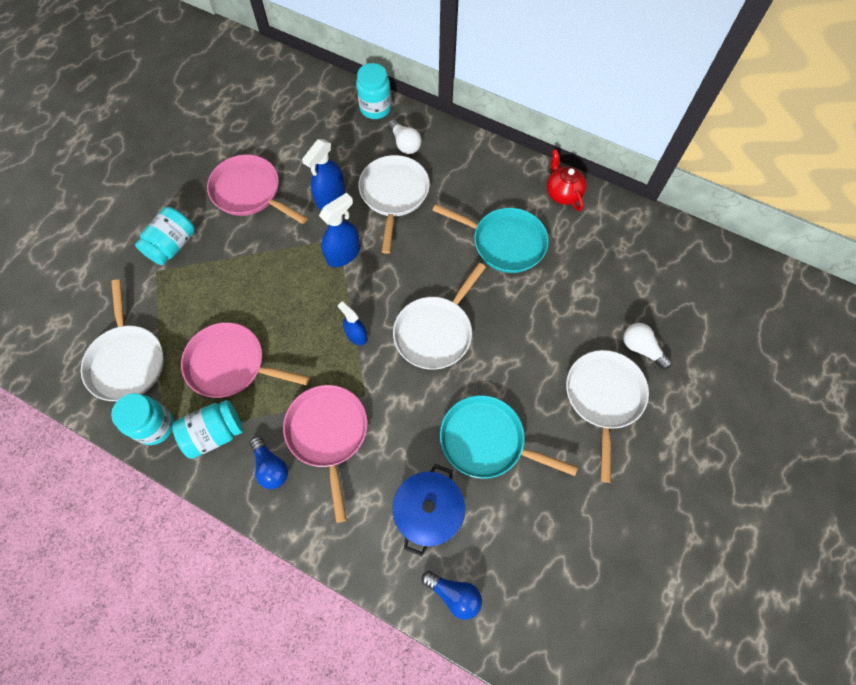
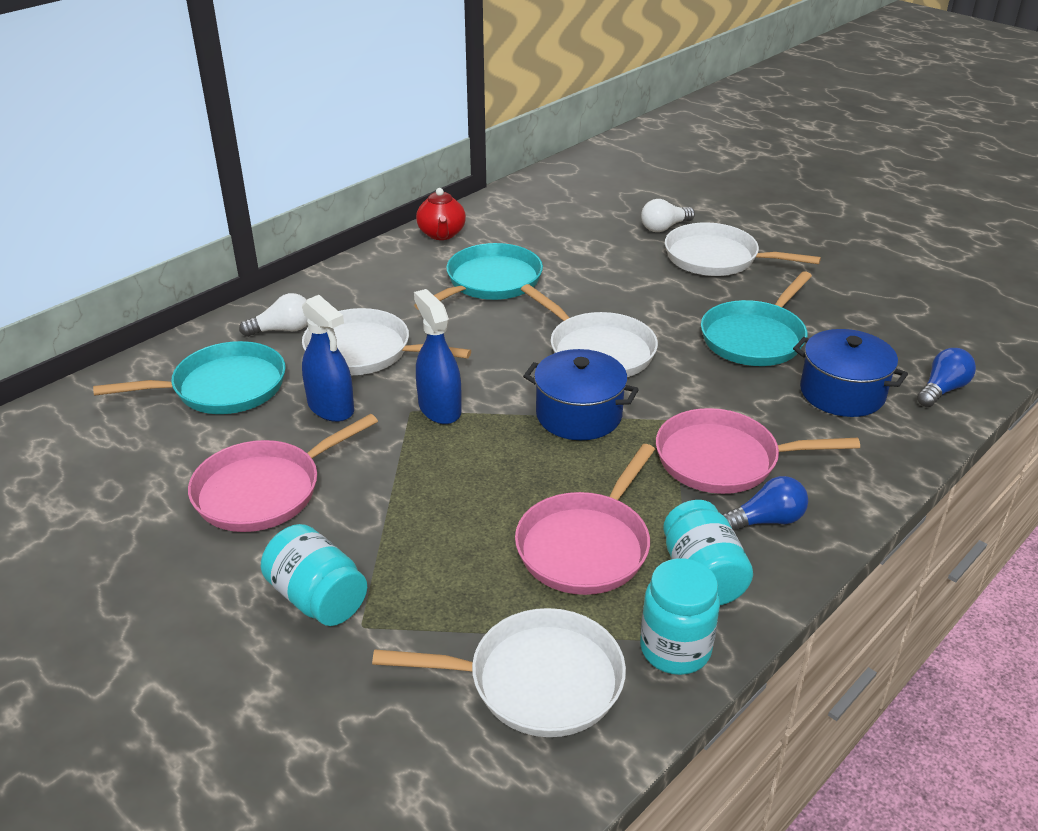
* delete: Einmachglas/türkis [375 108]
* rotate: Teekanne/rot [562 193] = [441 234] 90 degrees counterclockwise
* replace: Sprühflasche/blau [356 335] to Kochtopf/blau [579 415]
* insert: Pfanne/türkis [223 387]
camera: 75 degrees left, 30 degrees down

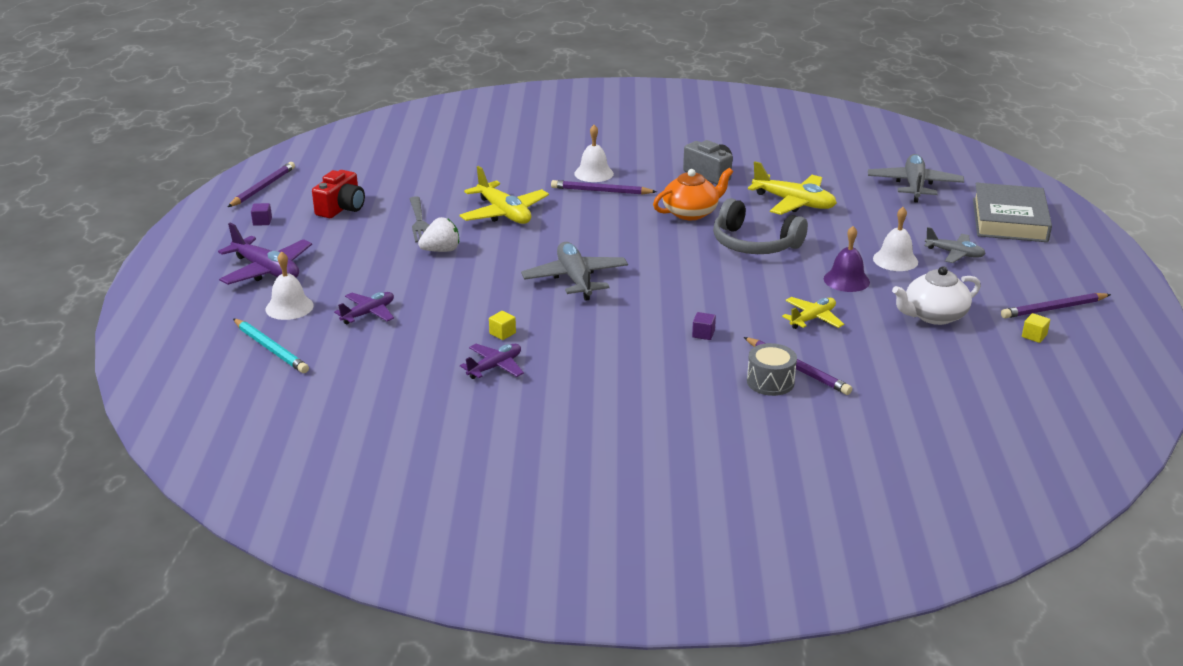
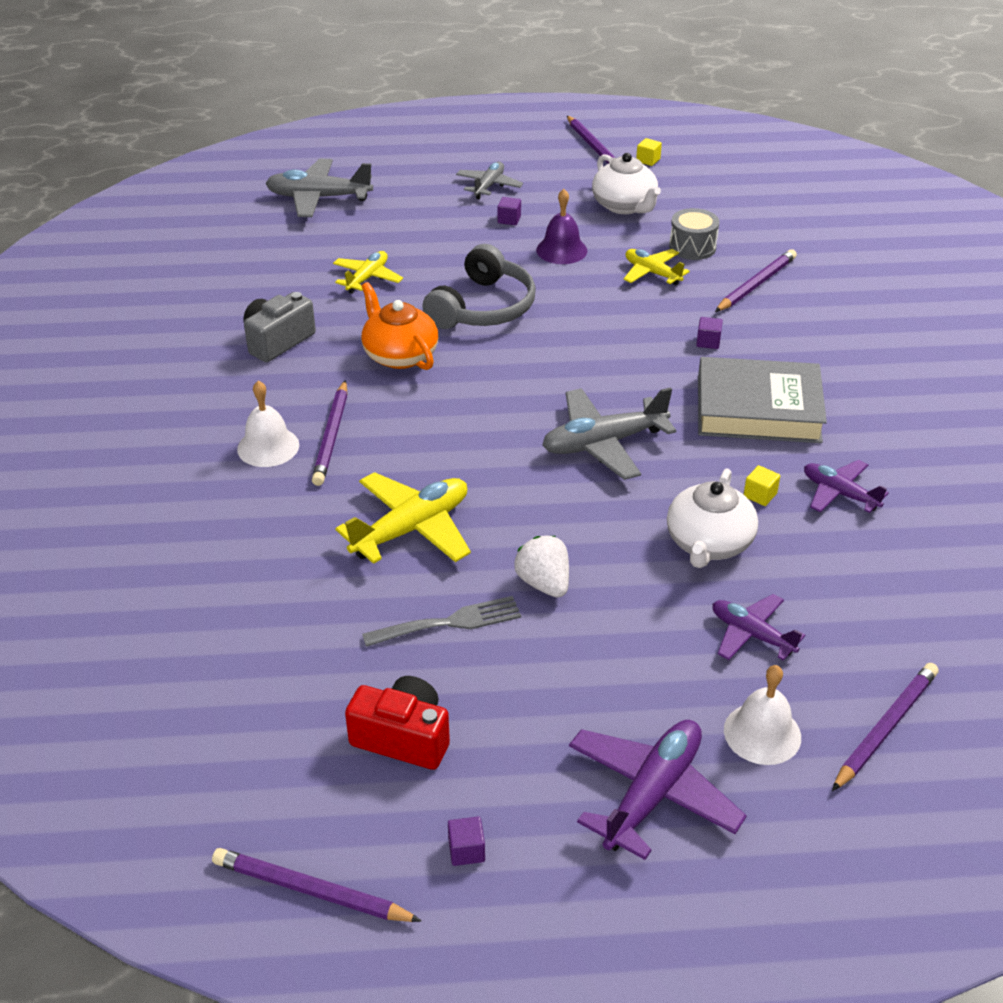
* resize: Flugzeug/gelb [794 203] = [367 278] x0.62
* move: Buch/grau [1009 220] to [758 409]
* replace: Glocke/weiß [895 260] to Kubus/lila [509 219]
* recolor: Bleistift/türkis [271 348] to Bleistift/lila [885 728]
* move: Trommel/grau [770 382] to [692 247]
* insert: Teekanne/weiß [708 543]
camera: 95 degrees left, 10 degrees up

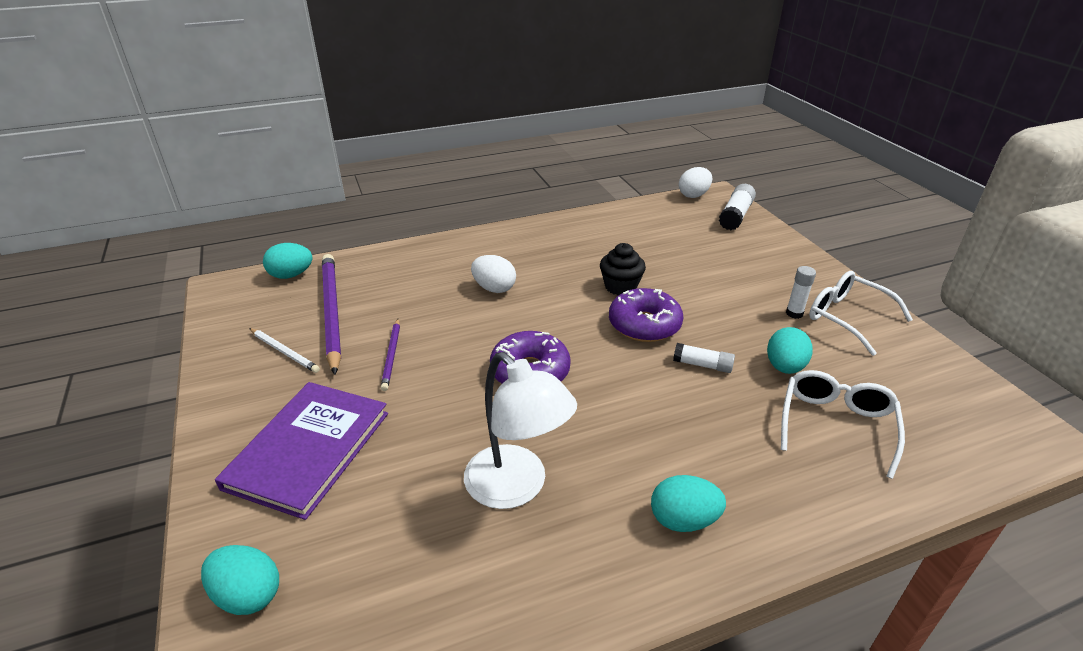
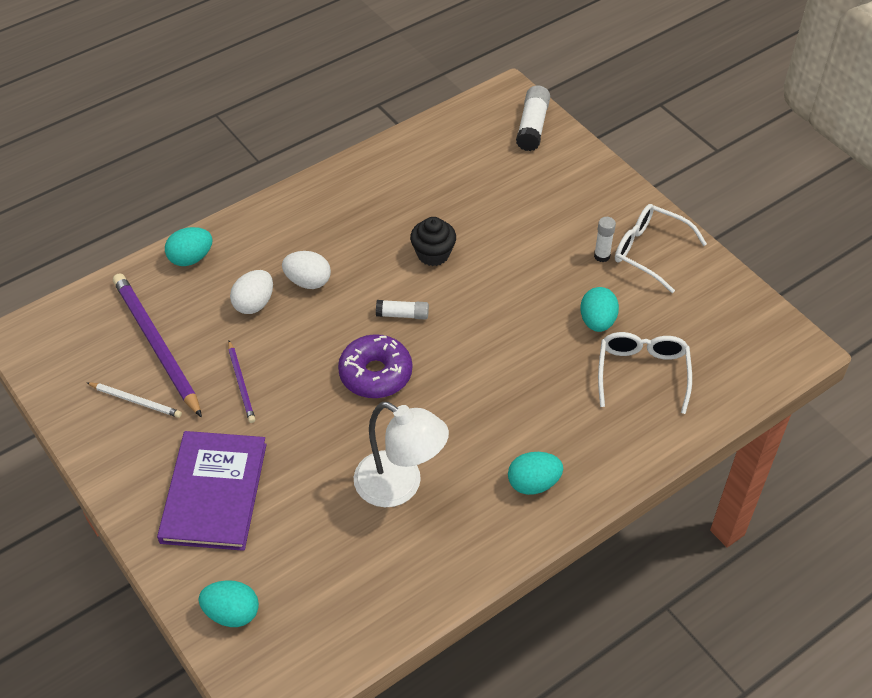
* move: Ei/weiß [693 195] to [254 304]
* move: Ei/türkis [291 275] to [191 258]
* delete: Donut/lila [644 325]
* move: Klebestift/weiß [702 365] to [402 315]
camera: 15 degrees left, 15 degrees up

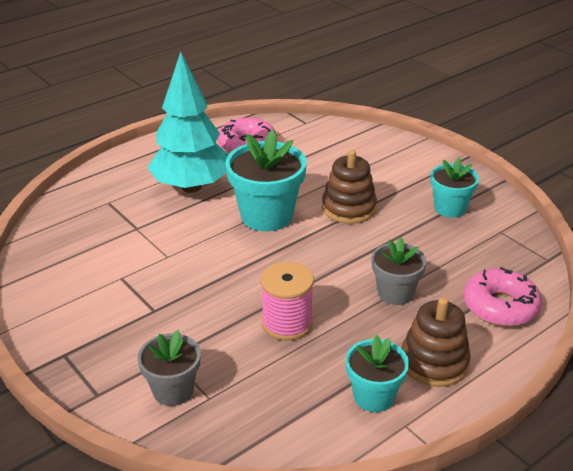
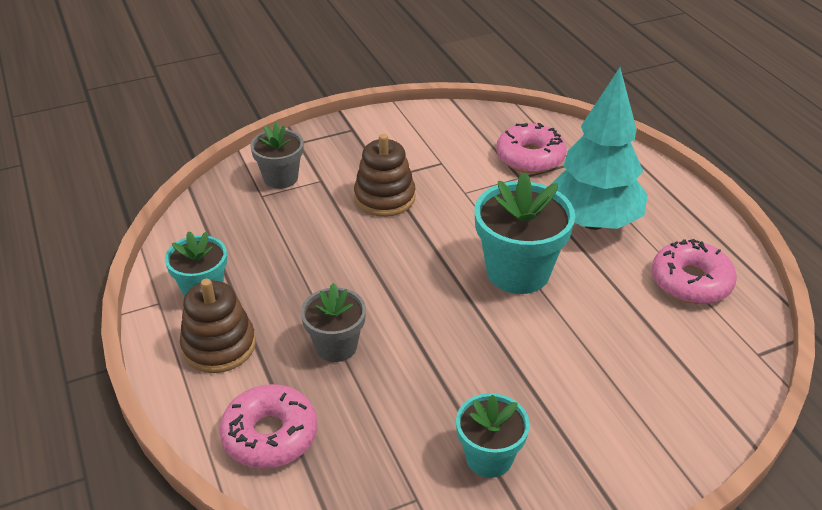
* move: Stapelspielzeug/braun [349 208] to [384 198]
* delete: Garnrolle/rosa [287 323]
* insert: Donut/rosa [530 157]
camera: 105 degrees right, 5 degrees up

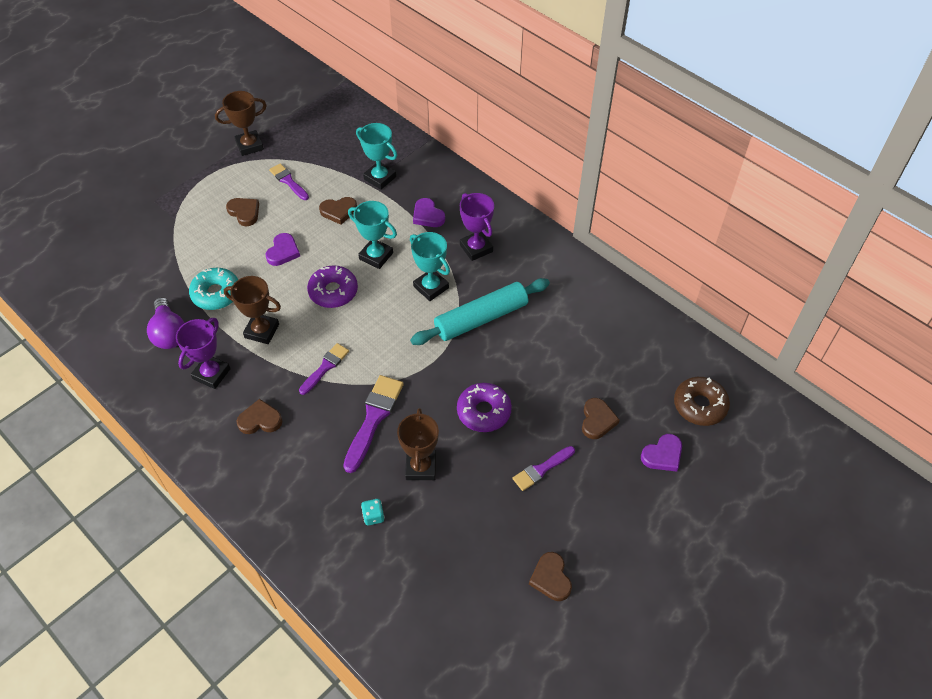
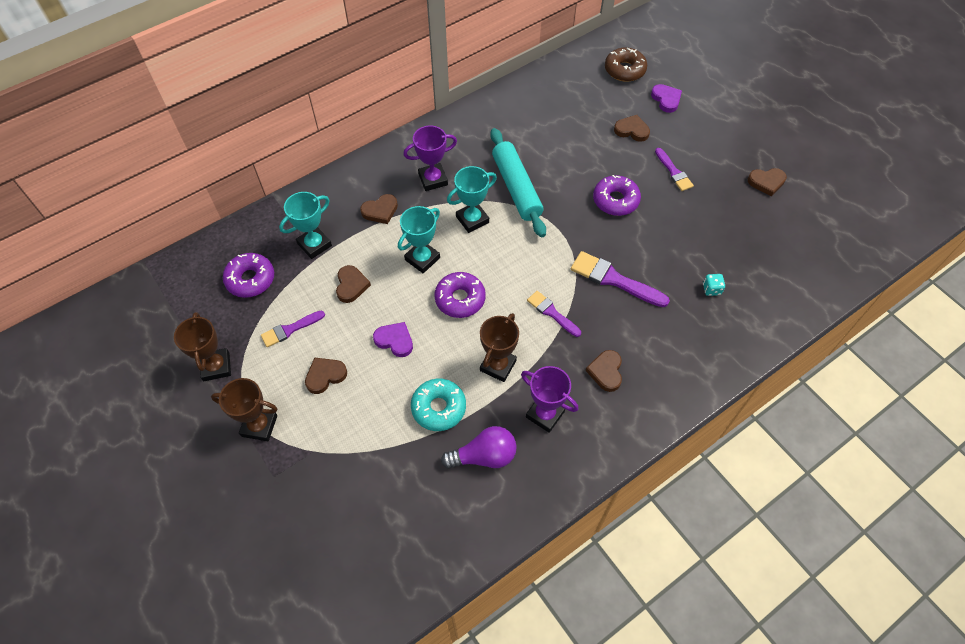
* recolor: Herz/lila [428 215] to Herz/braun [380 211]
* move: Pokal/braun [421 467] to [259 426]
* insert: Donut/lila [250 279]
camera: 80 degrees left, 5 degrees up

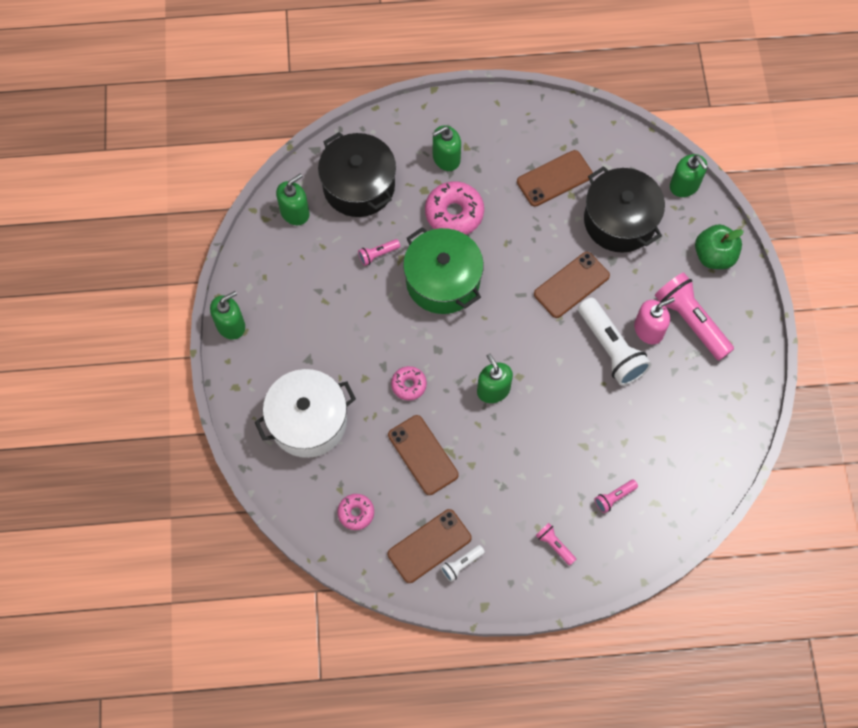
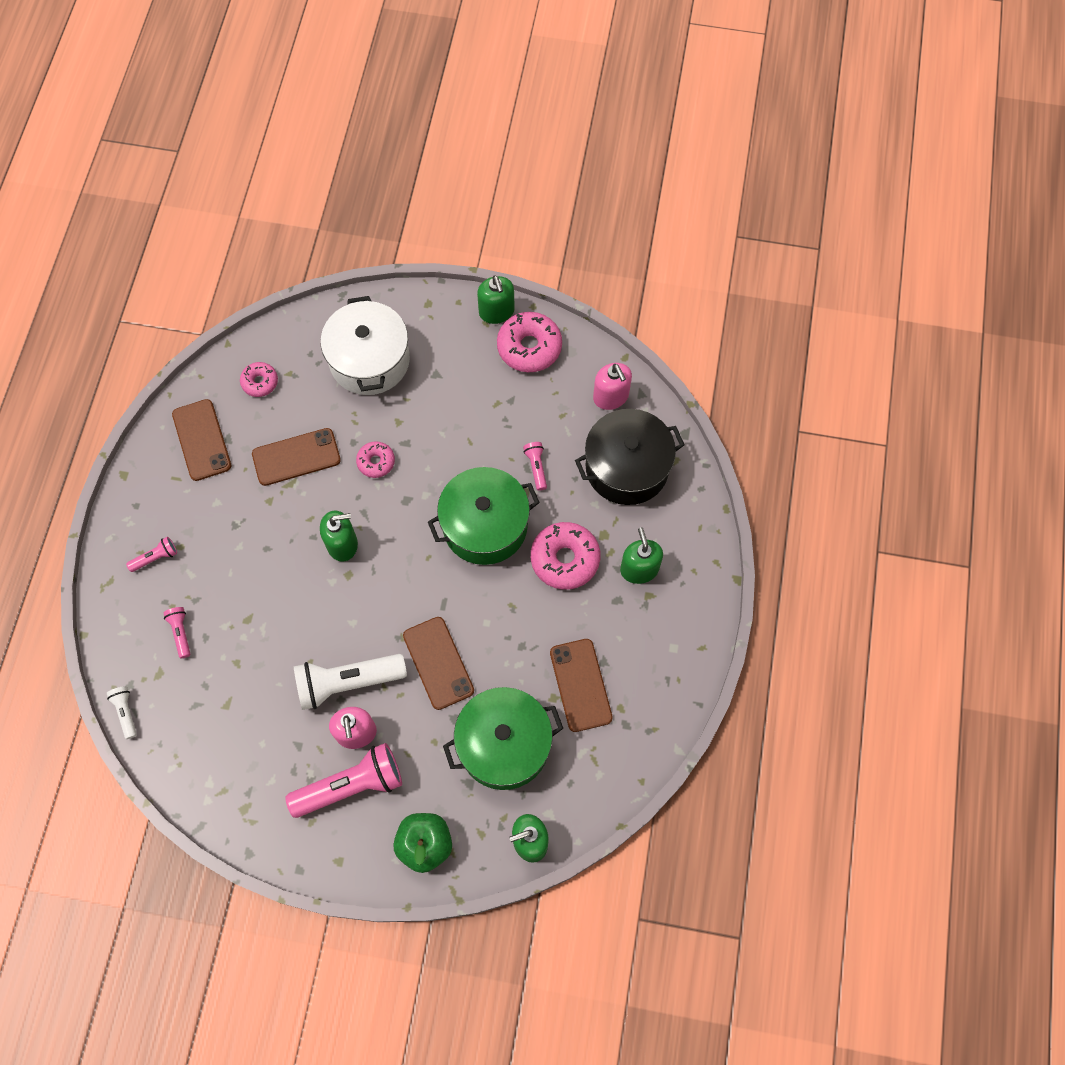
* recolor: Kochtopf/schwarz [620 220] to Kochtopf/grün [504 744]
* recolor: Seifenspender/grün [295 212] to Seifenspender/rosa [611 397]
* move: Taschenlampe/weiß [461 564] to [126 712]
* insert: Donut/rosa [529 347]
camera: 105 degrees right, 0 degrees up

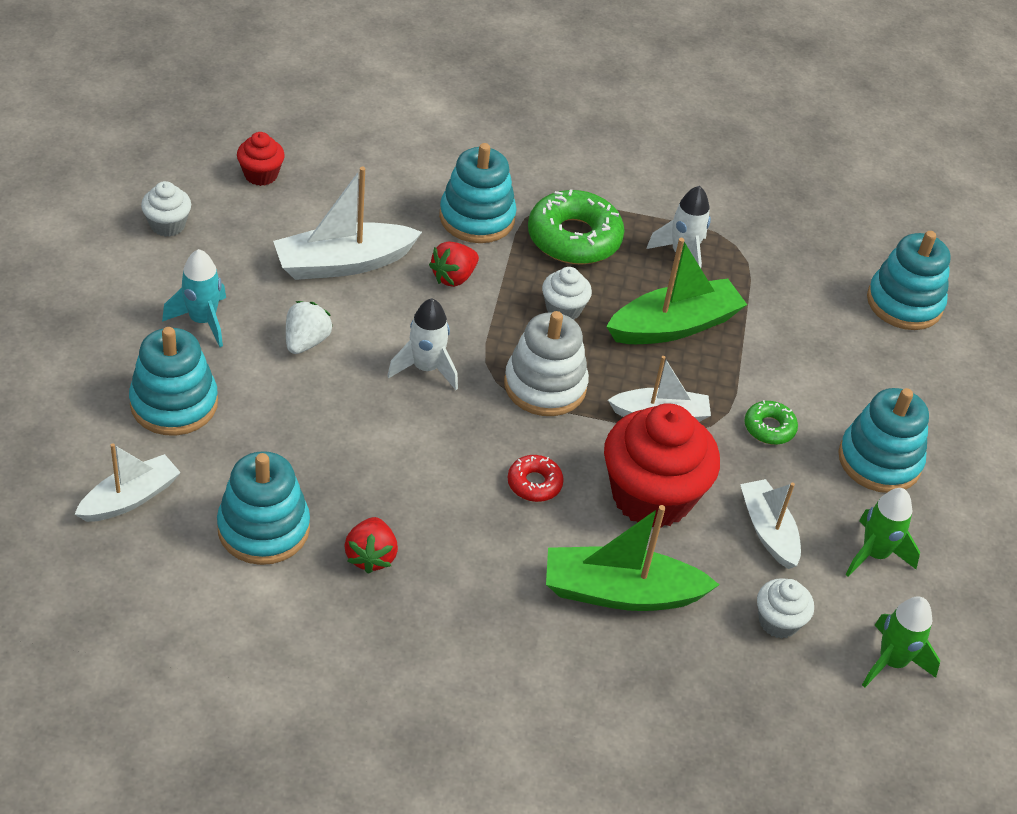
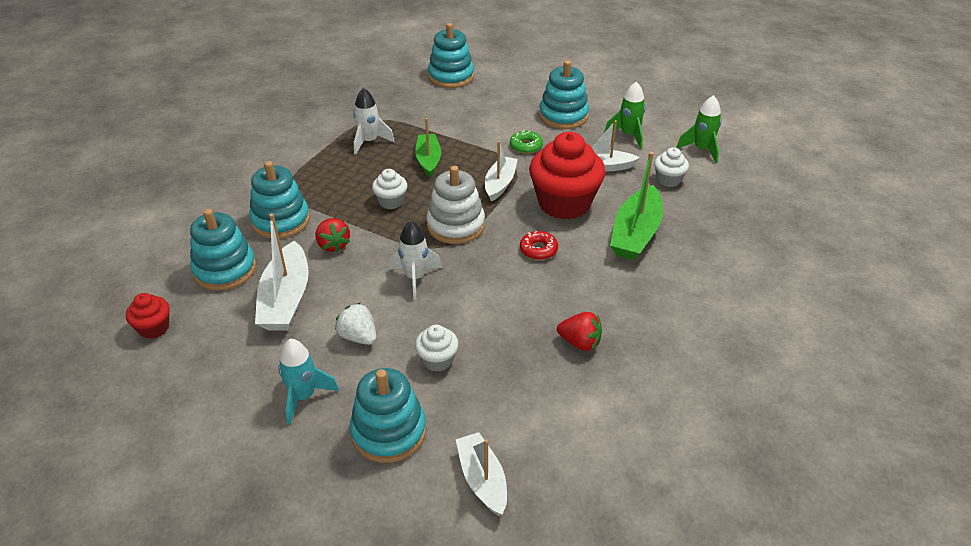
* move: Muffin/weiß [167 225] to [437 360]
* delete: Donut/grün [574 238]
* resize: Boot/grün [674 326] = [428 160] x0.65
* move: Stapelspielzeug/türkis [263 528] to [225 269]
camera: 65 degrees left, 5 degrees down

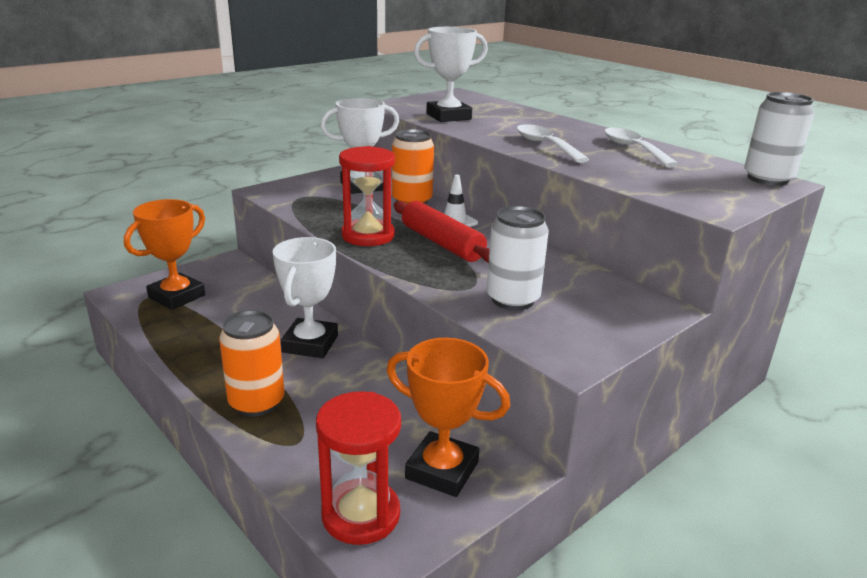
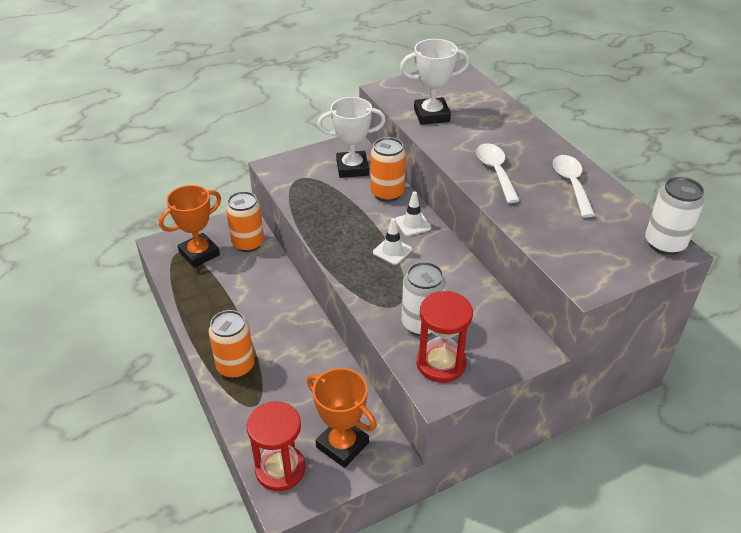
* move: Sanduhr/rot [368 236] to [441 363]
* replace: Nudelholz/rot [442 243] to Leitkegel/weiß [392 251]
* delete: Pokal/weiß [310 344]
* insert: Dose/orange [248 243]
camera: 15 degrees right, 15 degrees up

